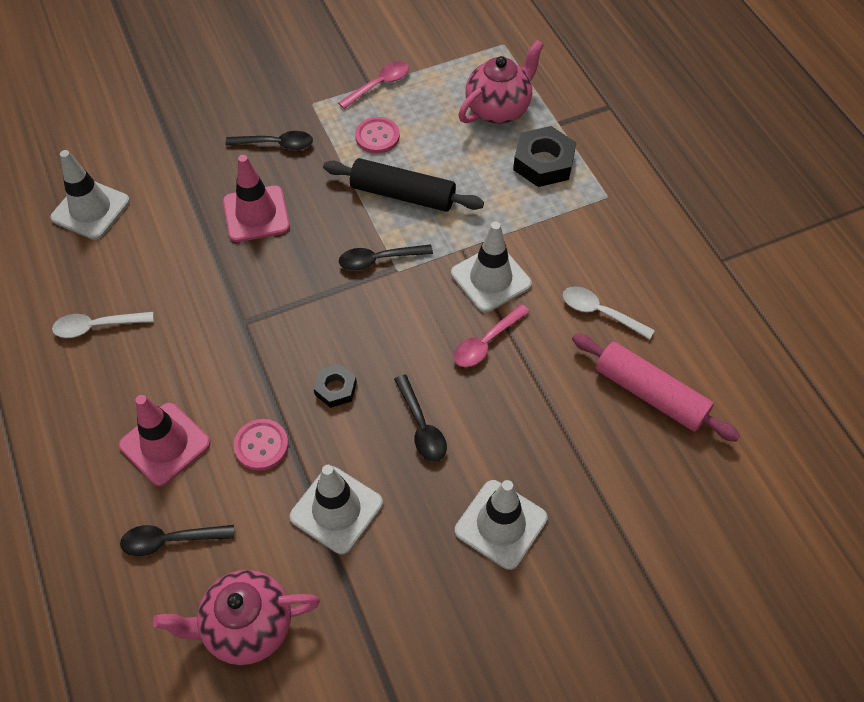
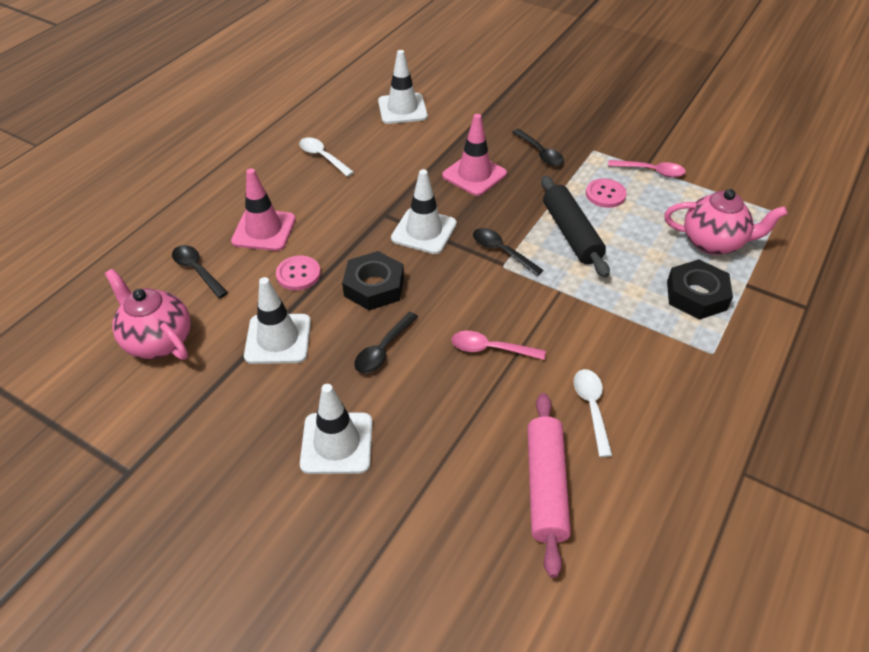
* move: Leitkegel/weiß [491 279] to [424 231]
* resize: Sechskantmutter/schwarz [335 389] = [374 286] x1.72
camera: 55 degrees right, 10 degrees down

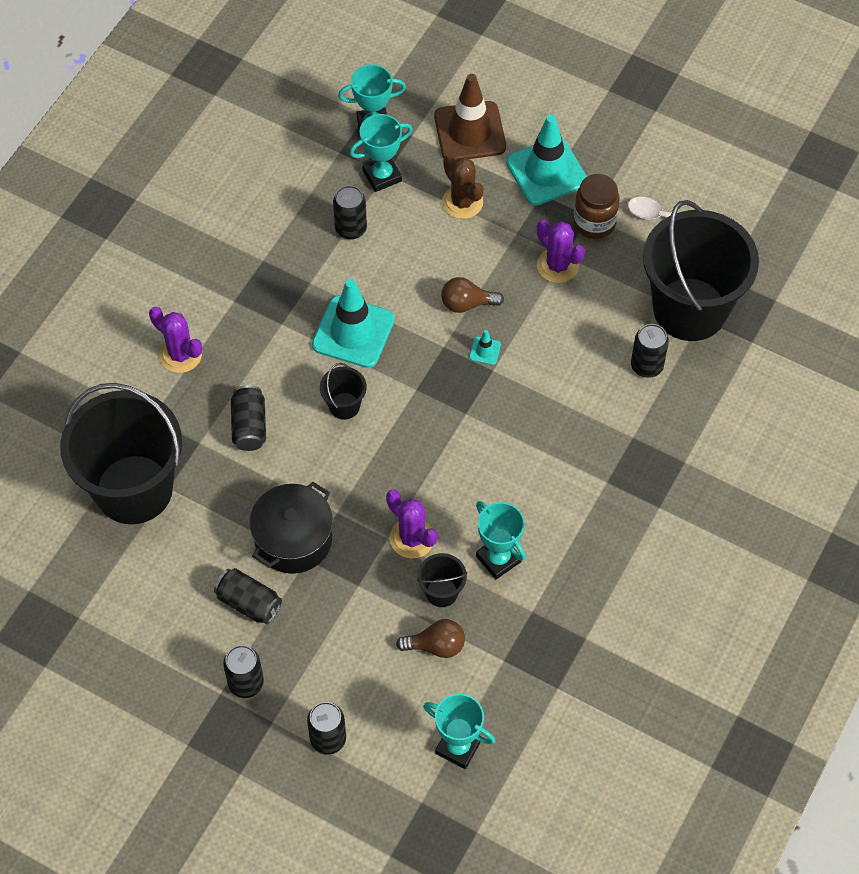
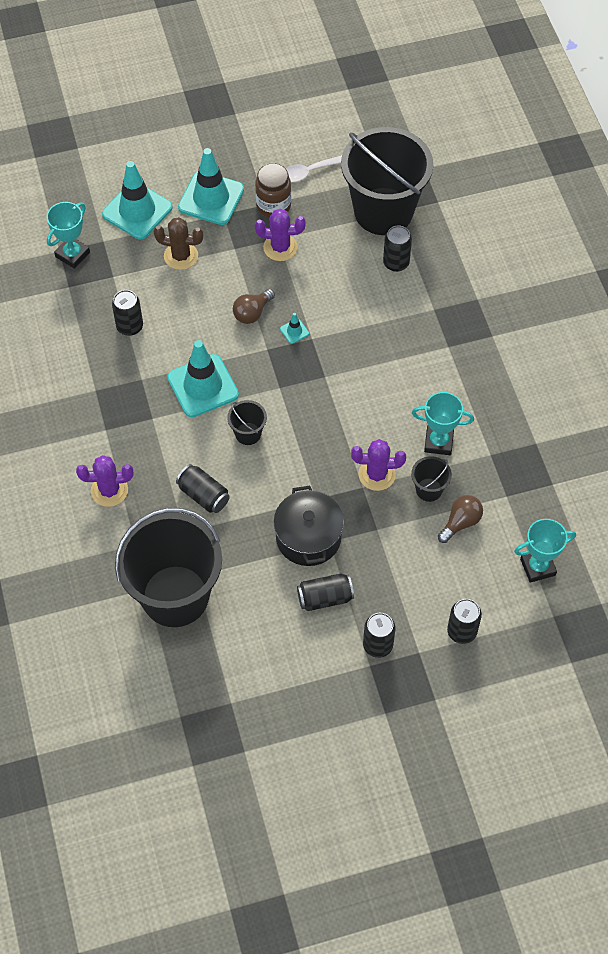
* recolor: Leitkegel/braun [470 132] to Leitkegel/türkis [137 211]
* delete: Pokal/türkis [382 176]
camera: 45 degrees left, 0 degrees up

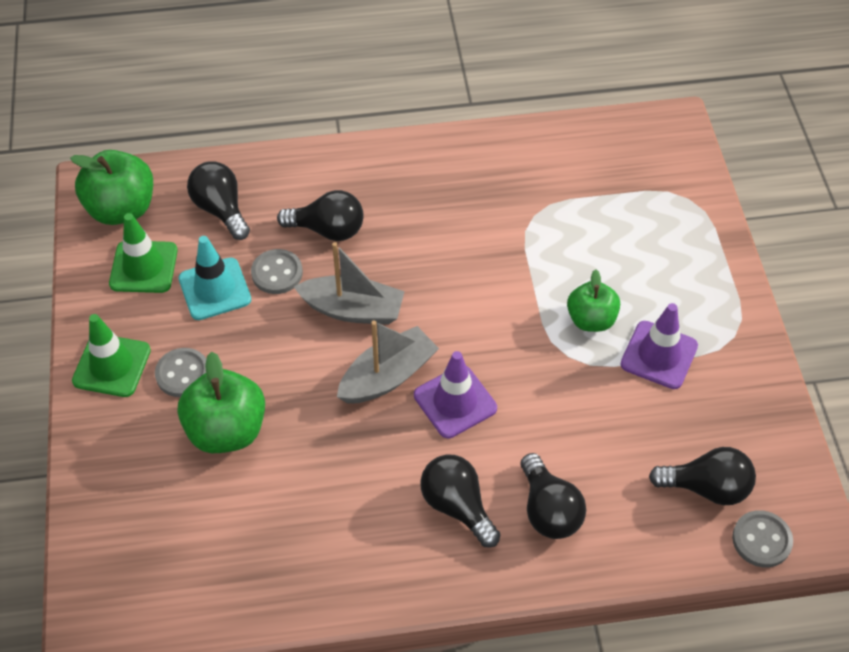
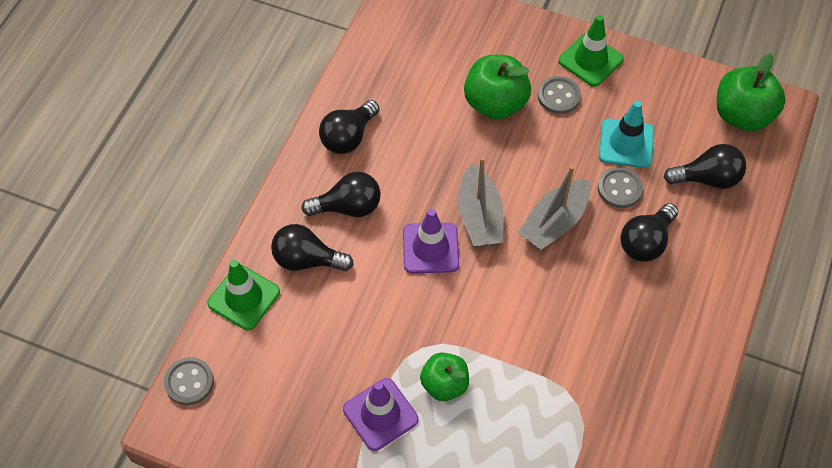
* move: Leitkegel/grün [143 267] to [244 297]
* move: Glühbirne/schwarz [706 487] to [348 137]
camera: 120 degrees right, 5 degrees up

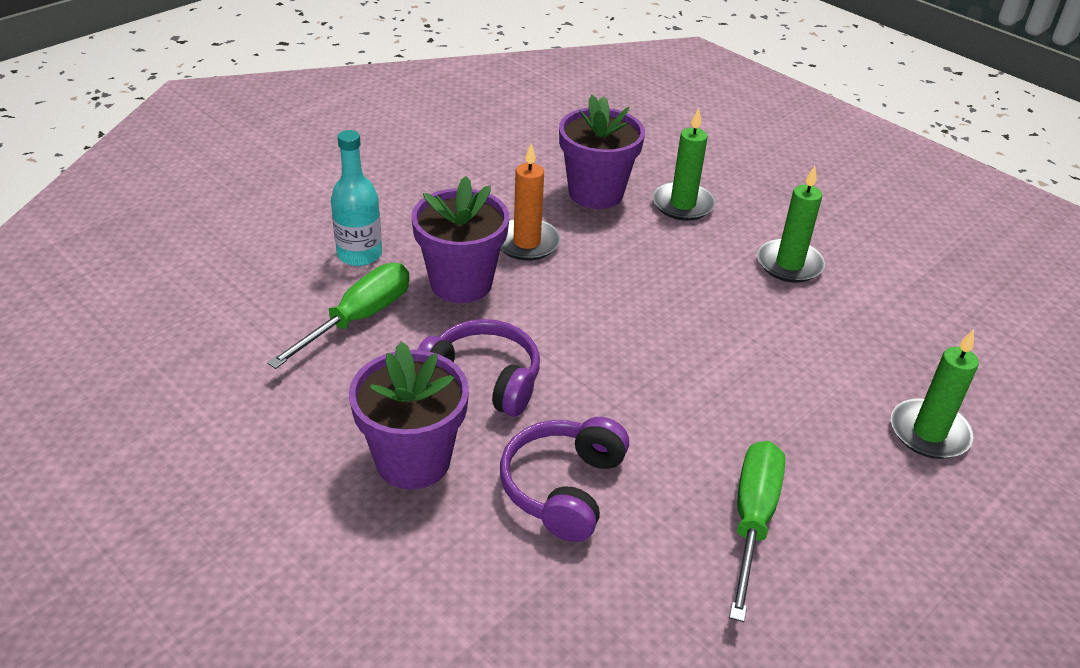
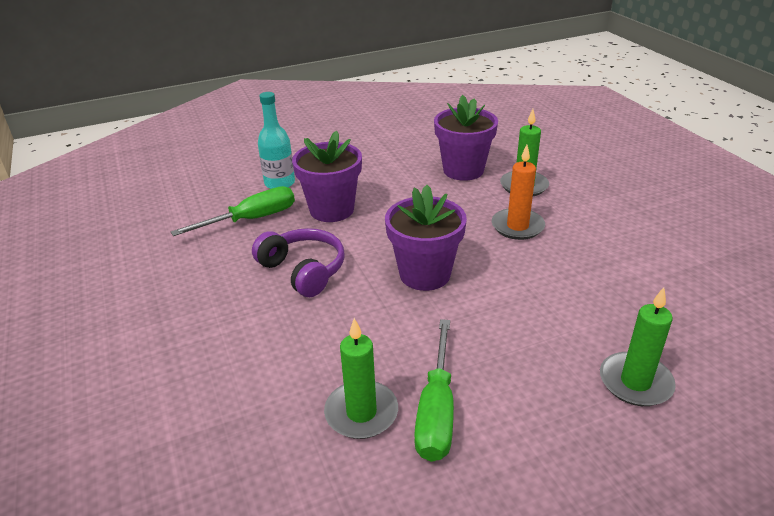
* move: Kerze/orange [527 243] to [517 226]
* move: Kerze/grün [789 264] to [361 412]
* move: Blumentopf/lila [413 460] to [425 274]
* delete: Kopfhörer/lila [563 487]
* rotate: Schraubenzieher/grün [752 520] = [436 410] 150 degrees clockwise
camera: 25 degrees right, 5 degrees down

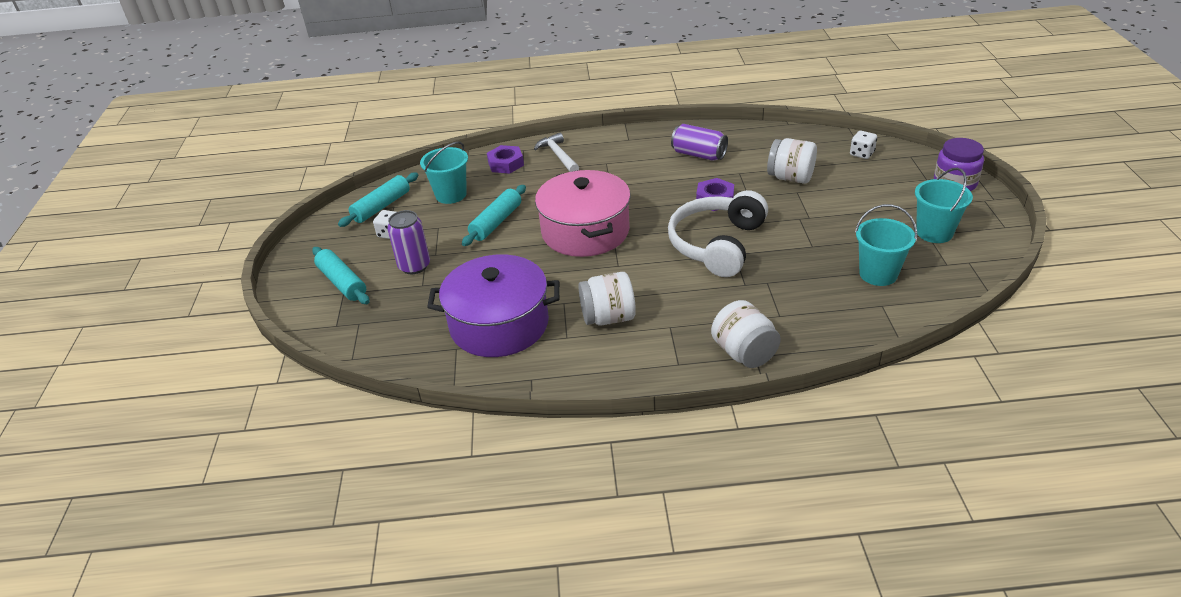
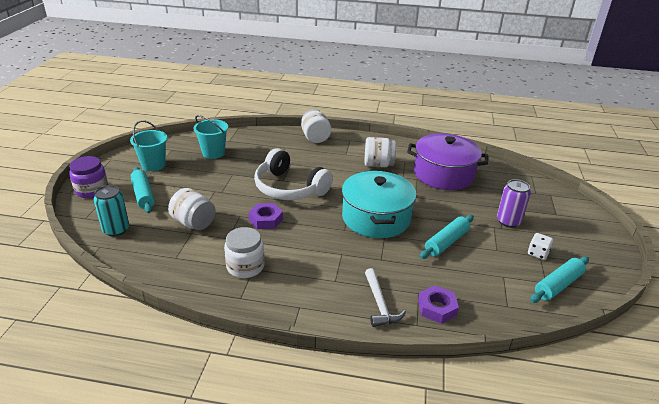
* replace: Dose/lila [699 154] to Einmachglas/weiß [245 266]
* replace: Spielwürfel/weiß [862 154] to Dose/türkis [116 230]
* delete: Eimer/türkis [451 195]
* recolor: Kochtopf/rosa [585 231] to Kochtopf/türkis [376 218]
* rotate: Kopfhörer/weiß [717 244] = [289 188] 90 degrees clockwise
* move: Nudelholz/türkis [342 282] to [143 195]
camera: 170 degrees left, 5 degrees down

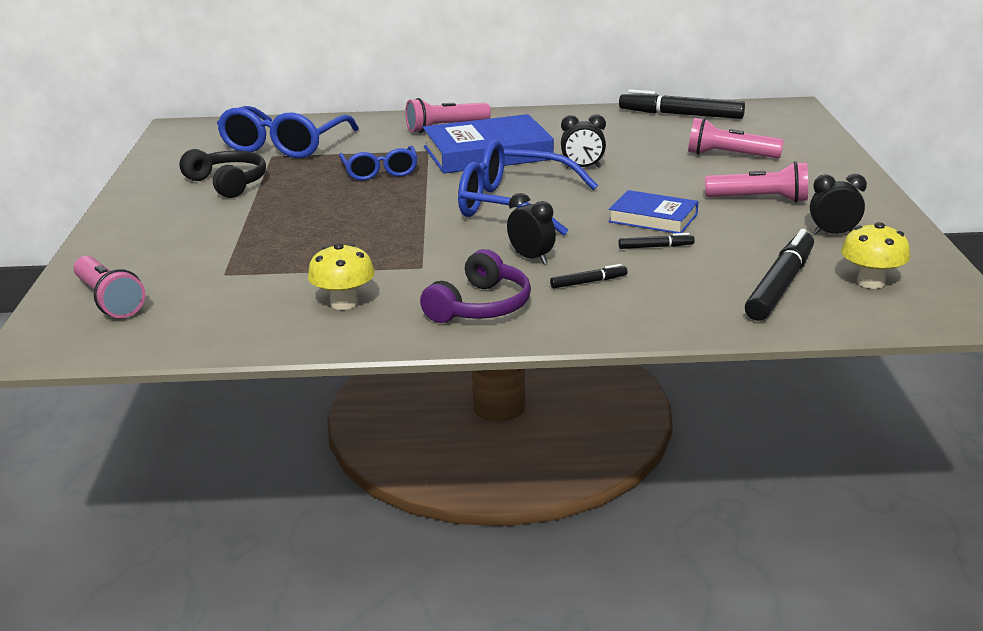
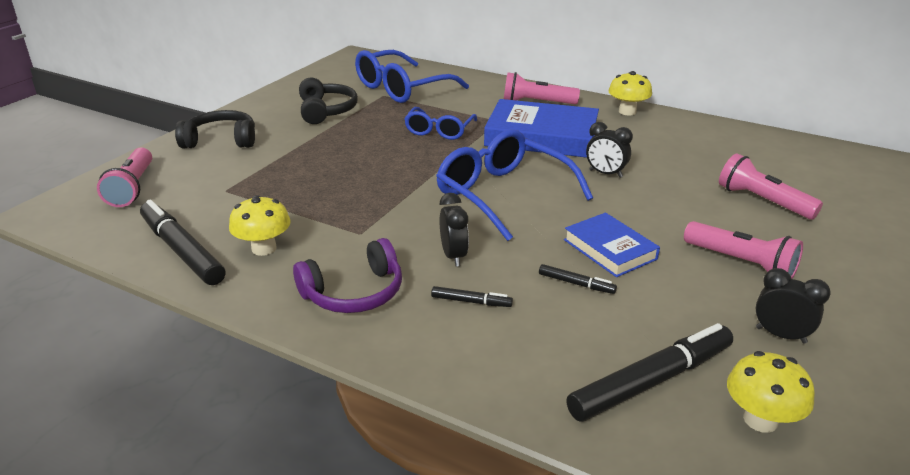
* move: Filzstift/schwarz [681 115] to [182 250]
* insert: Pilz/gelb [627 111]
* insert: Kopfhörer/schwarz [221 140]
camera: 30 degrees right, 5 degrees up

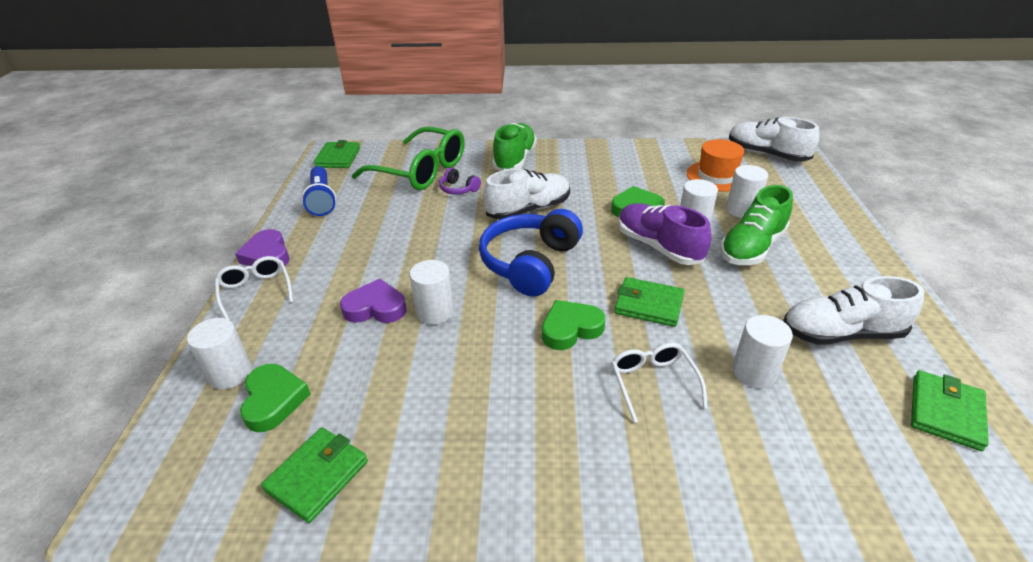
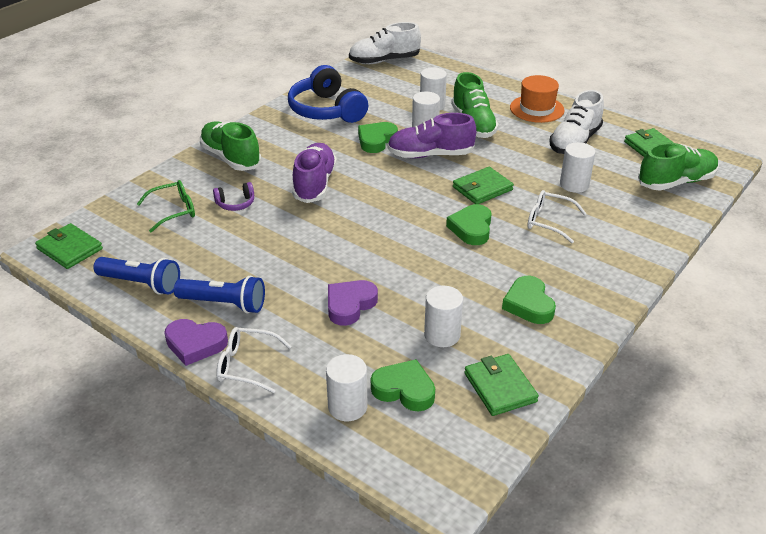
* resize: Brille/grün [420 170] = [173 211] x0.53
* move: Hut/orange [716 176] to [537 109]
* recolor: Schuh/weiß [528 209] to Schuh/lila [315 184]
* move: Kopfhörer/blau [530 263] to [326 110]
* move: Vollzylinder/weiß [435 312] to [442 335]
* insert: Schuh/grün [676 182]
* insert: Taschenlampe/blau [224 304]
* insert: Herz/grün [528 304]
camera: 55 degrees left, 0 degrees up

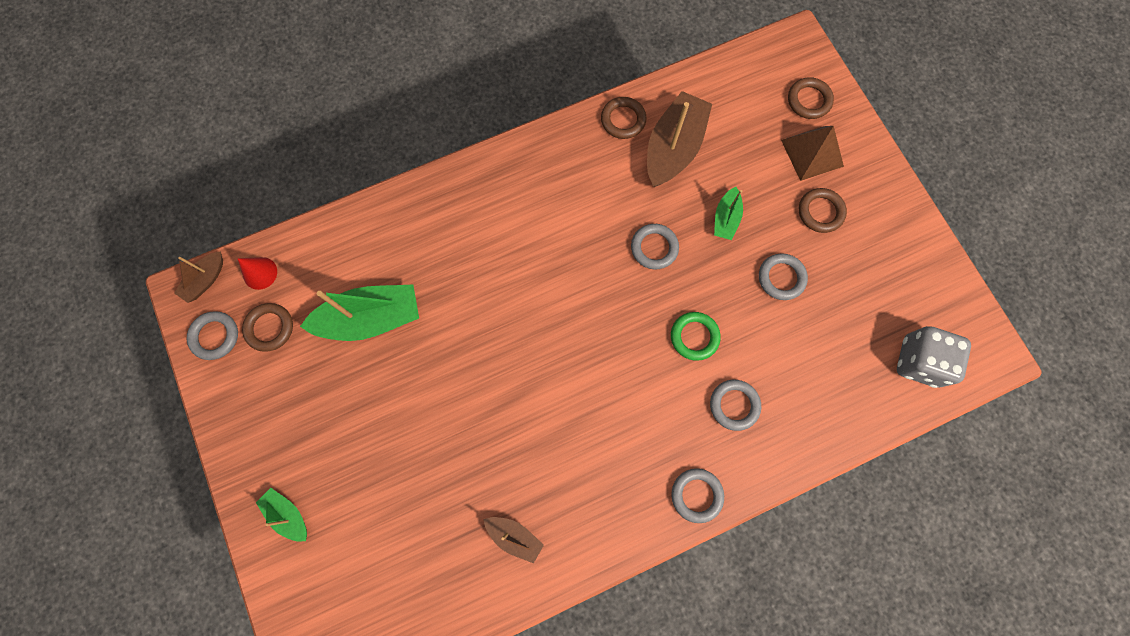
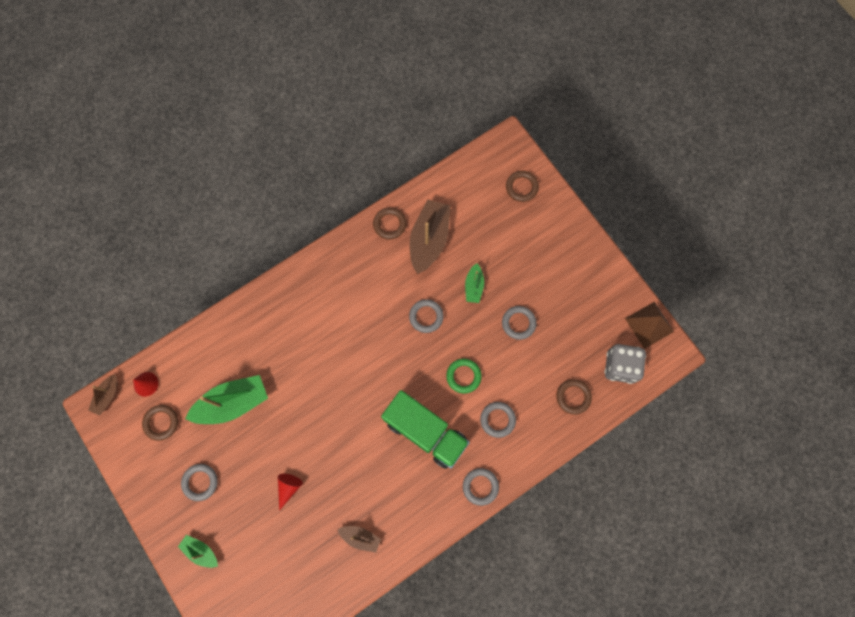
* move: Pyramide/braun [812 153] to [649 325]
* move: Ring/braun [820 212] to [573 397]
* move: Ring/grau [215 336] to [200 482]
* insert: Lastwagen/grün [425 431]
* insert: Kegel/rot [289 488]
camera: 10 degrees left, 0 degrees up

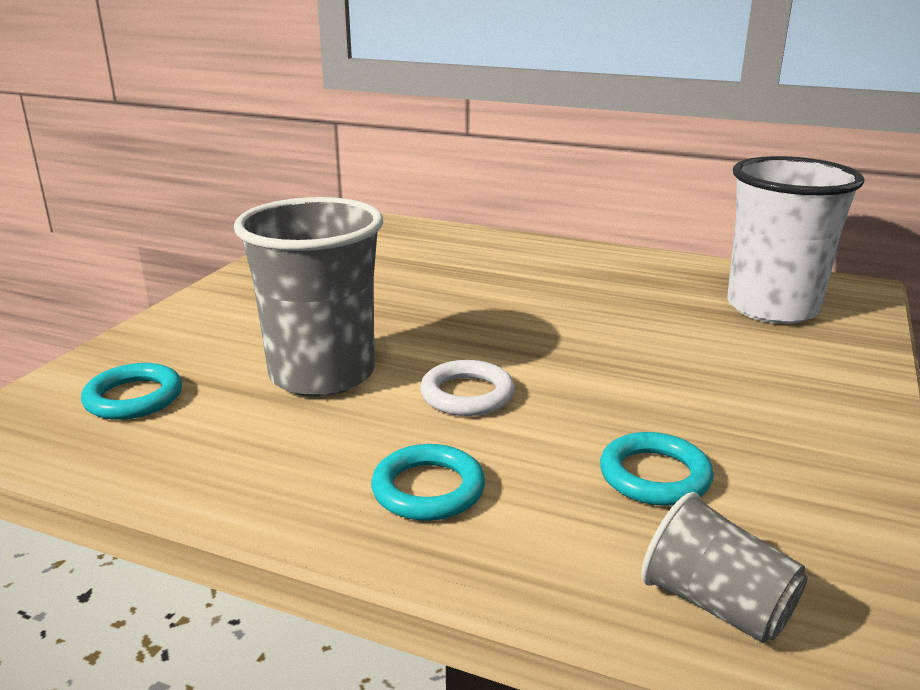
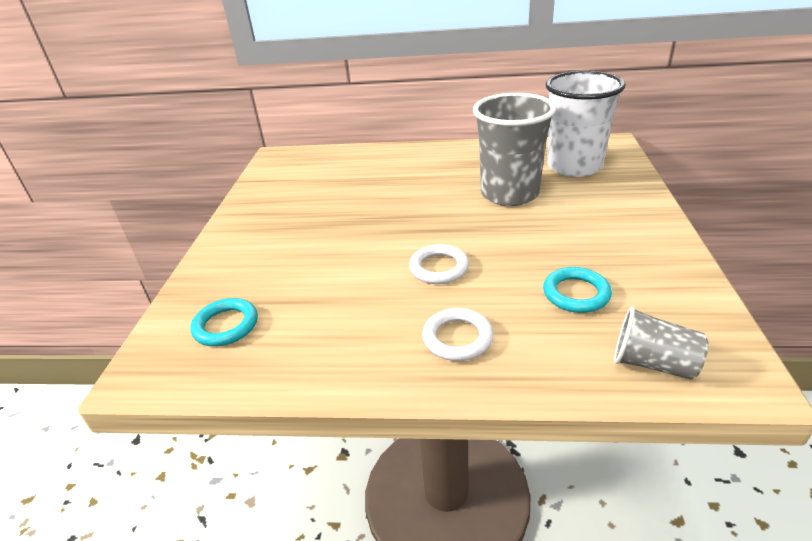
* move: Becher/grau [322 374] to [509 194]
* recolor: Ring/türkis [428 489] to Ring/weiß [457 338]
camera: 15 degrees left, 10 degrees up

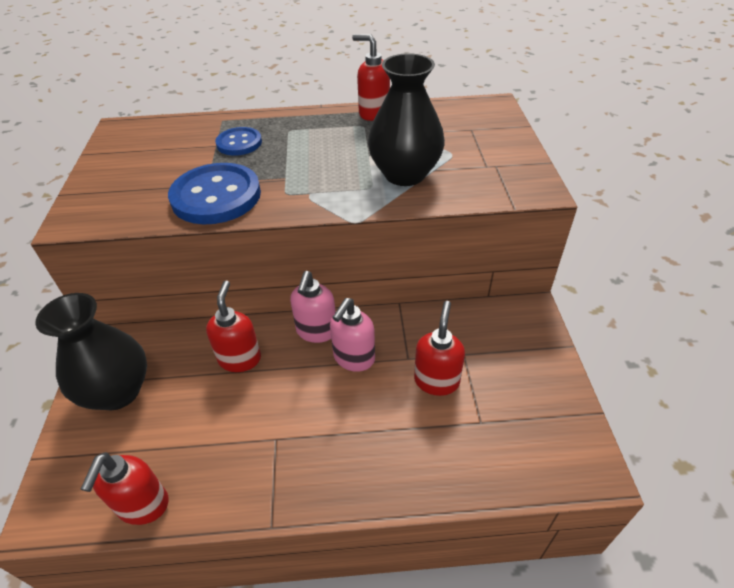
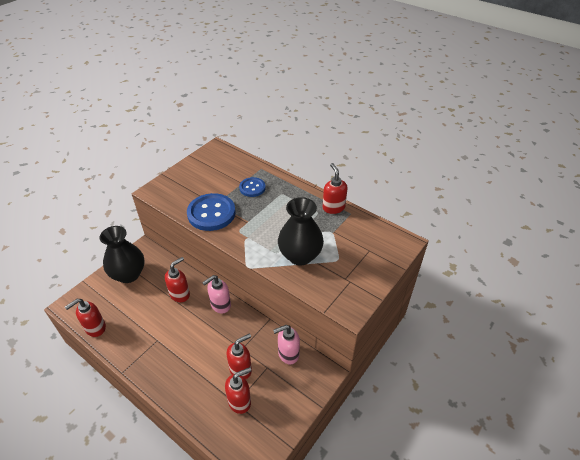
* move: Seifenspender/rosa [353 358] to [288 354]
* insert: Seifenspender/rot [240 401]
camera: 40 degrees right, 0 degrees up

